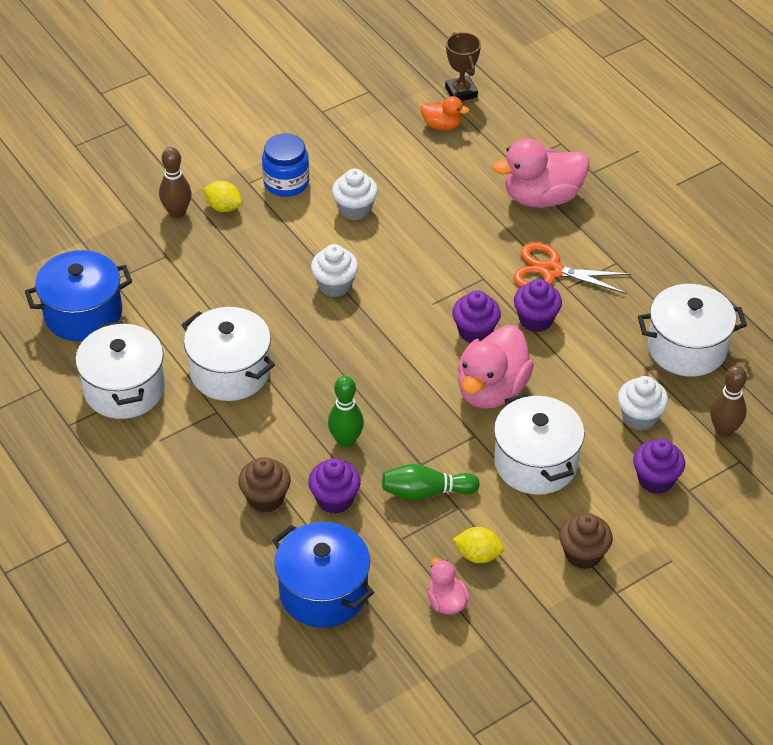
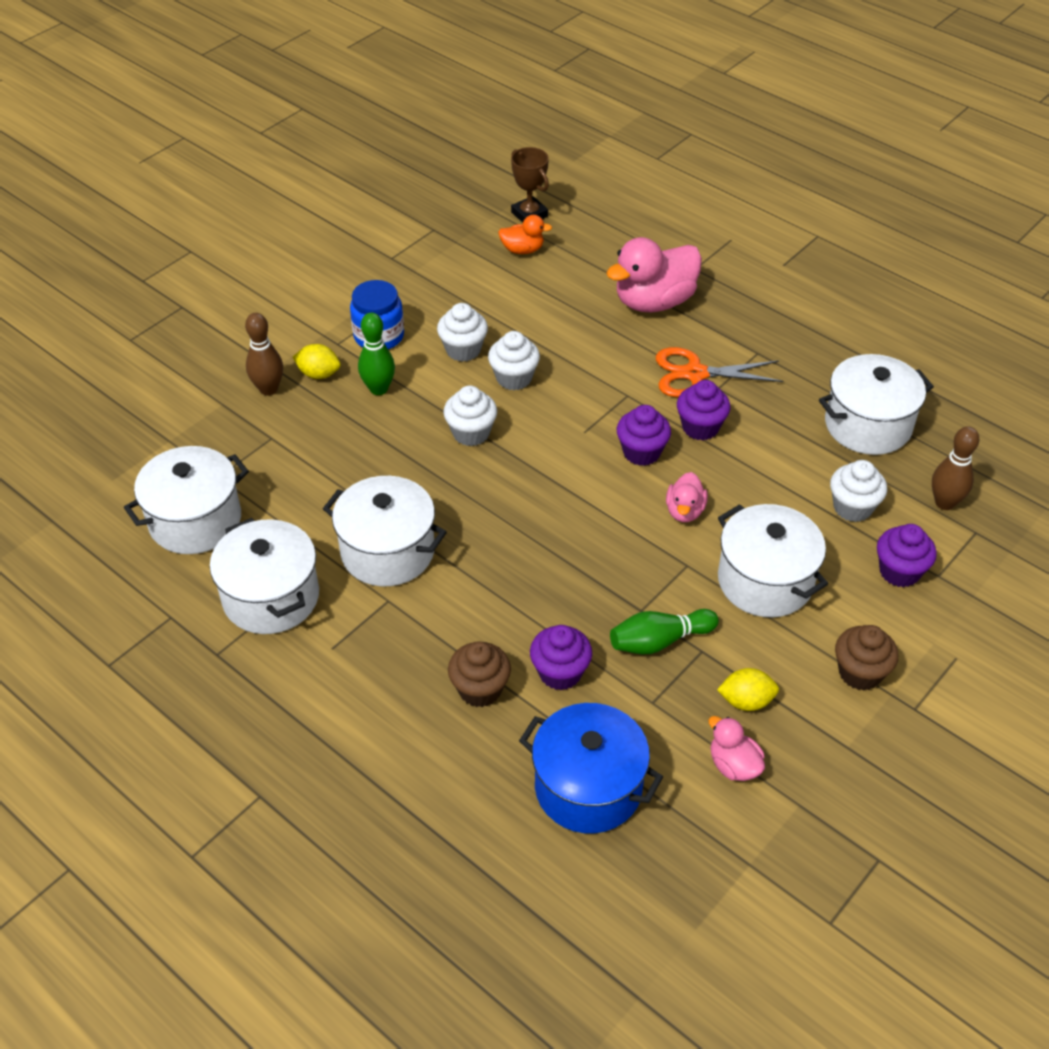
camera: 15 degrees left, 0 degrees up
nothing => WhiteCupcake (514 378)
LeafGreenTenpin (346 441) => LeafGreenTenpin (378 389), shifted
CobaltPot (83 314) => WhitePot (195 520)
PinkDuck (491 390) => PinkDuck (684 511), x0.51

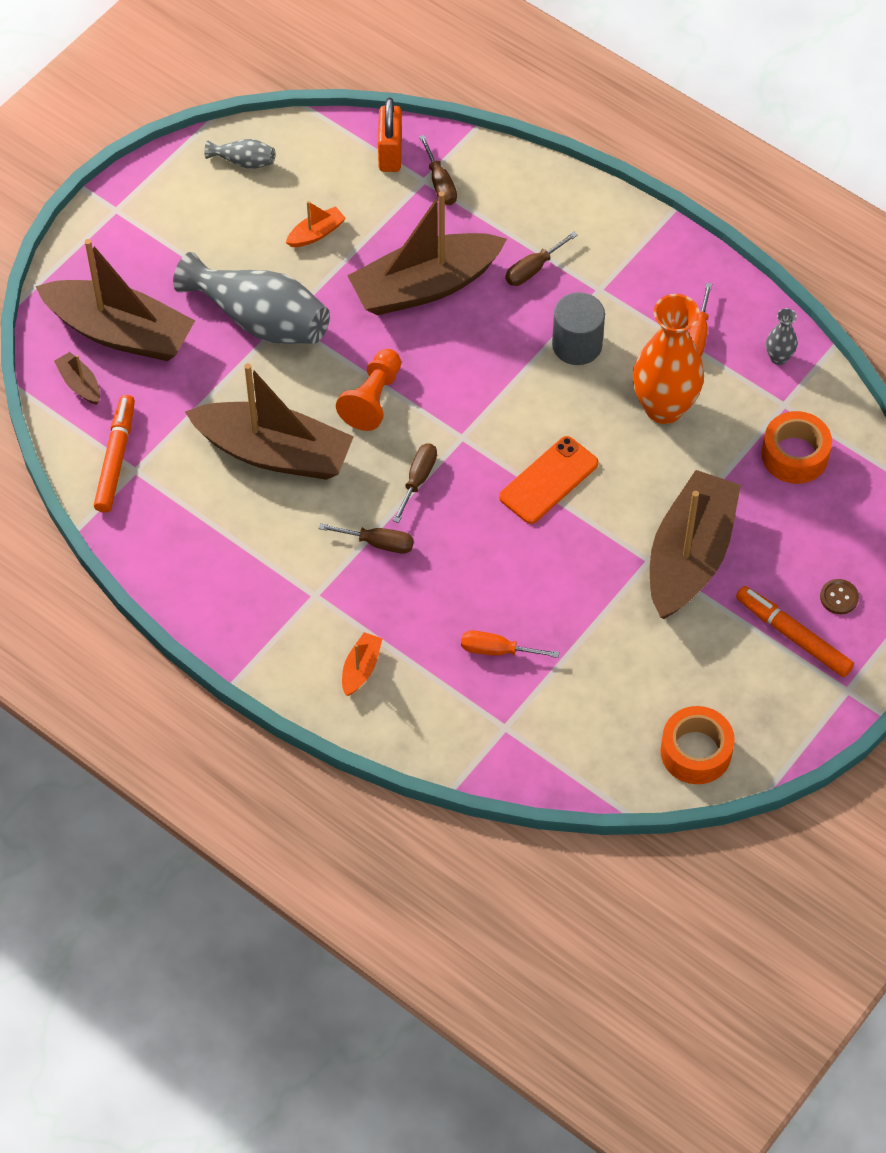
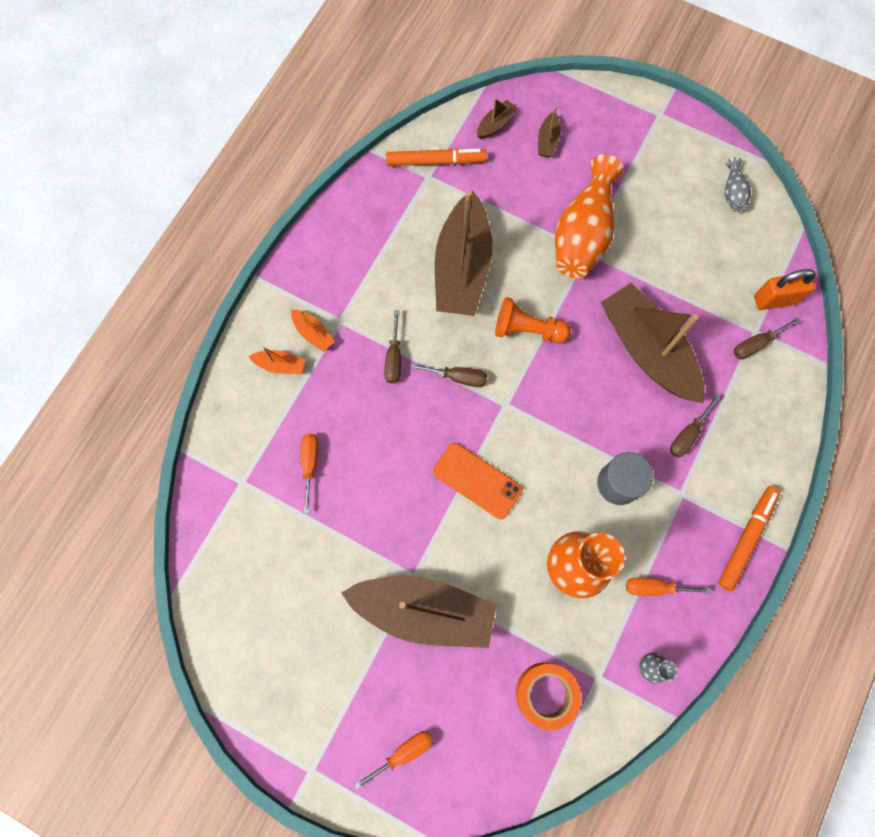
camera: 80 degrees right, 15 degrees up
OrangeRollOfTape (696 752) => nothing
OrangeBoat (316 233) => OrangeBoat (313 333), shifted
OrangeMarker (793 636) => OrangeMarker (746 538), shifted
BrownShirtButton (839 597) => OrangeFlatScrewdriver (404 752)
AshGreyFlowerVase (260 319) => OrangeFlowerVase (583 234)
BrownFlatScrewdriver (533 269) => BrownFlatScrewdriver (688 434), 90 degrees counterclockwise
BrownBoat (120 332) => BrownBoat (547 141), x0.41

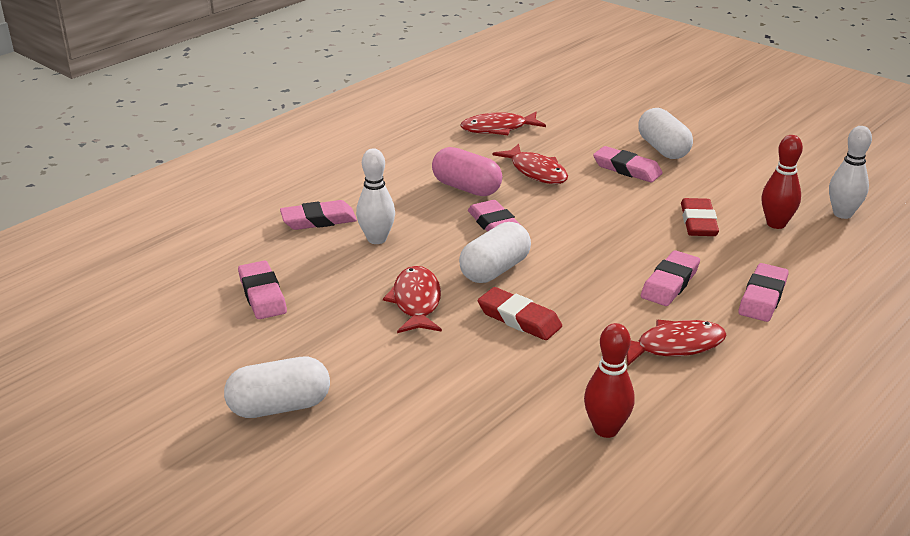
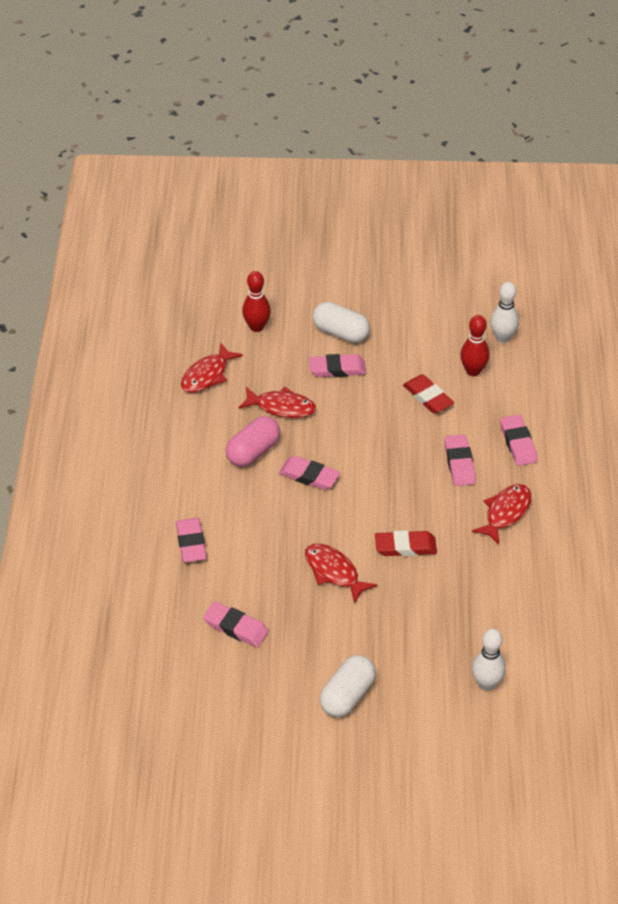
camera: 40 degrees left, 15 degrees up
WhitePill (495 270) => nothing
WhiteTenpin (377 239) => WhiteTenpin (486 684), shifted
ScarletTenpin (606 429) => ScarletTenpin (256 327), shifted
PinkPencilEraser (318 220) => PinkPencilEraser (191 543), 45 degrees counterclockwise
PinkPill (466 188) => PinkPill (253 452), 45 degrees counterclockwise

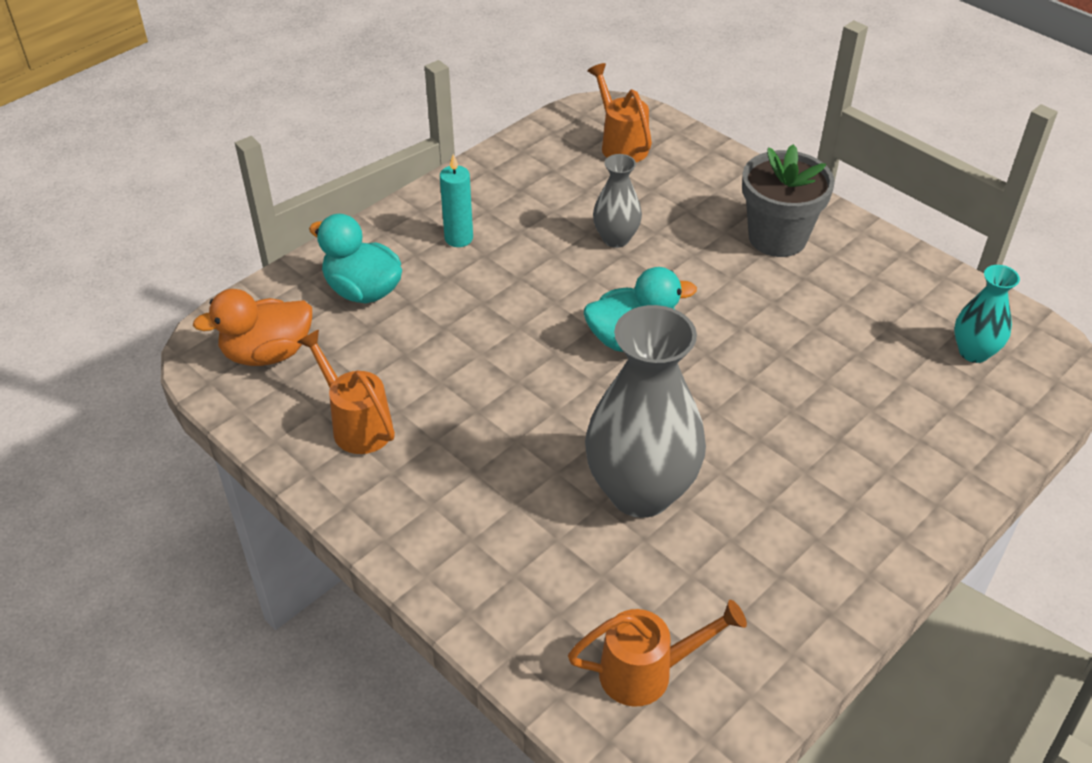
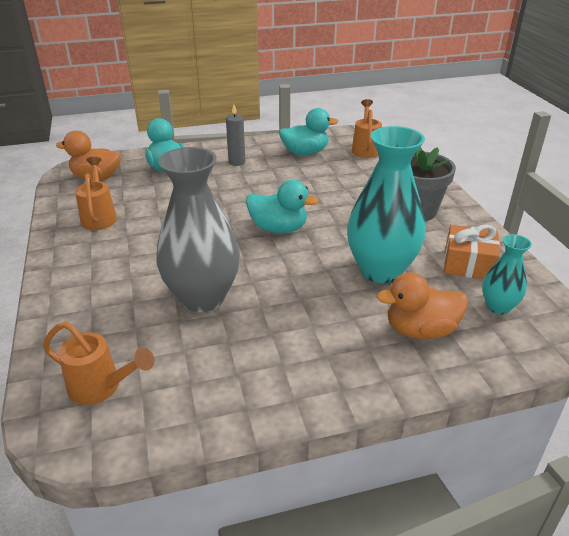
camera: 30 degrees right, 10 degrees down
AshGreyFlowerVase (616 239) => nothing
nothing => TealDuck (305 153)
nothing => TealFlowerVase (380 270)
nothing => OrangeDuck (420 330)
nothing => OrangePresent (468 264)
TealPillarCandle (459 238) => AshGreyPillarCandle (237 162)

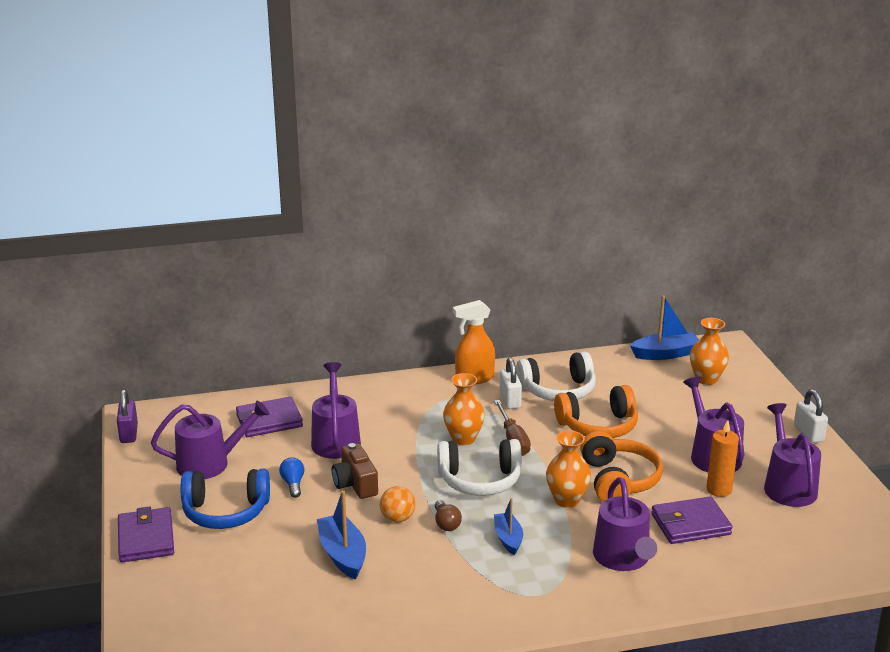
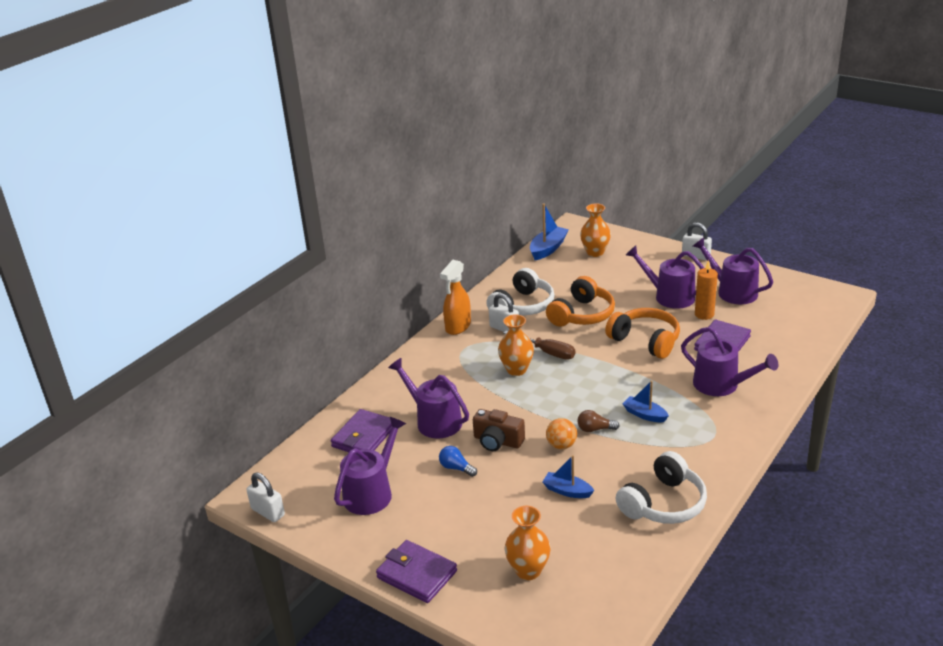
camera: 40 degrees left, 5 degrees up
CobaltOverEarHeadphones (225 511) => nothing
WhiteOverEarHeadphones (480 480) => WhiteOverEarHeadphones (663 503), shifted
OrangeFlowerVase (567 500) => OrangeFlowerVase (528 570), shifted
PurpleSmallLock (129 434) => WhiteSmallLock (268 512)
BrownLightbulb (446 523) => BrownLightbulb (595 429), 150 degrees clockwise
CobaltBoat (343 554) => CobaltBoat (567 491), x0.65

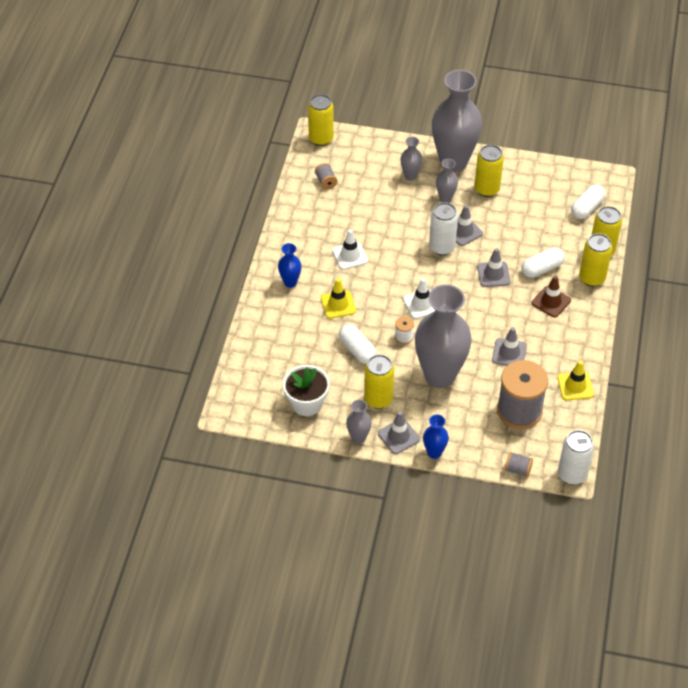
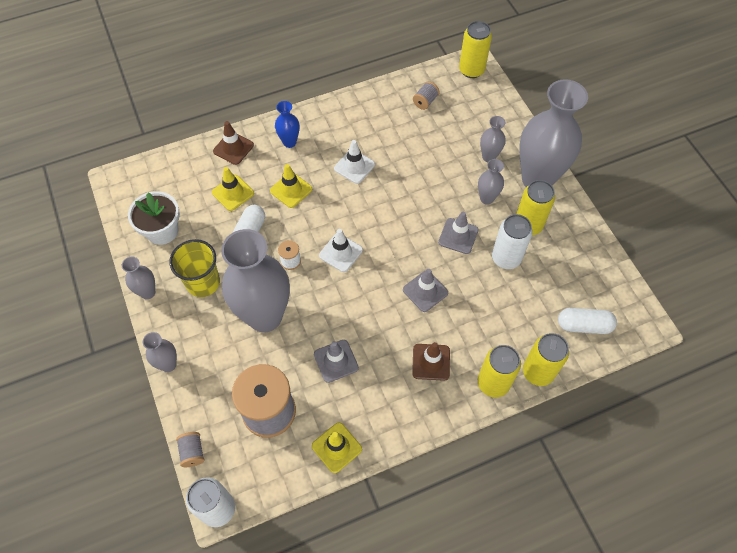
camera: 55 degrees right, 10 degrees up
AshGreySafetyCone (398 436) => nothing
WhitePill (542 269) => nothing
nothing => BrightYellowSafetyCone (233 193)
nothing => BrownSafetyCone (233 148)
WhiteCan (442 247) => WhiteCan (506 258), shifted
BrightYellowCan (378 399) => BrightYellowTumbler (203 282)
CobaltFlowerVase (434 452) => AshGreyFlowerVase (168 364)

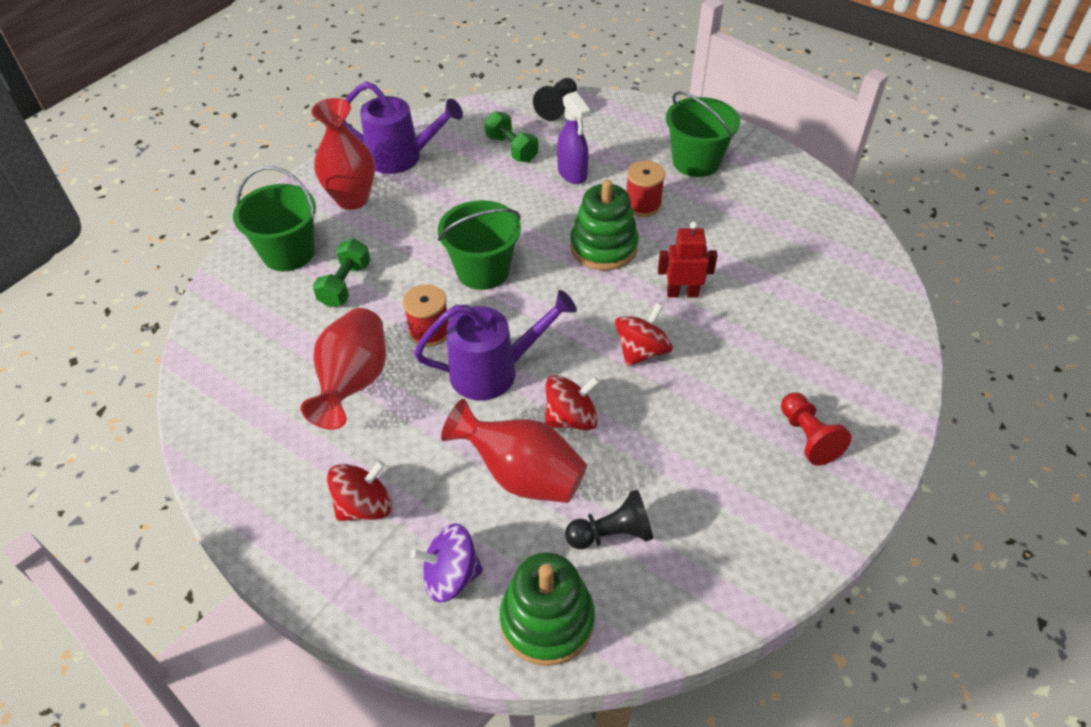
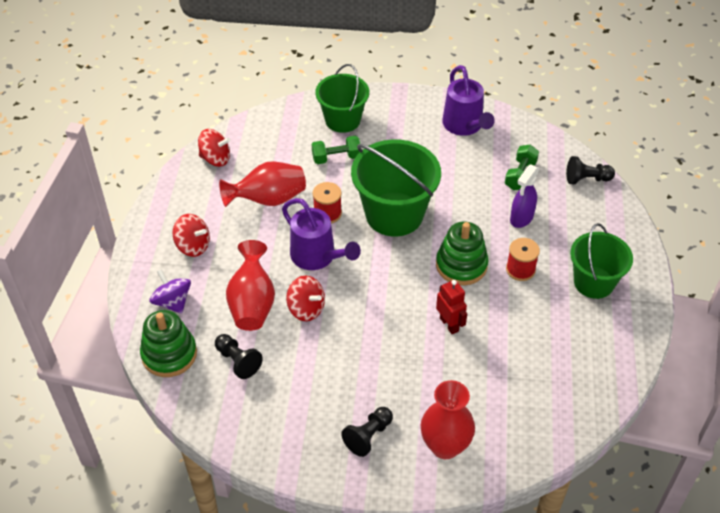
camera: 60 degrees right, 0 degrees up
ScarletFlowerVase (352 199) => ScarletFlowerVase (445 446), shifted
ScarletSpinningTop (641 351) => ScarletSpinningTop (215 159), shifted
ScarletGamePawn (808 437) => BlackGamePawn (368 436)
LeafGreenBucket (483 270) => LeafGreenBucket (394 214), x1.51

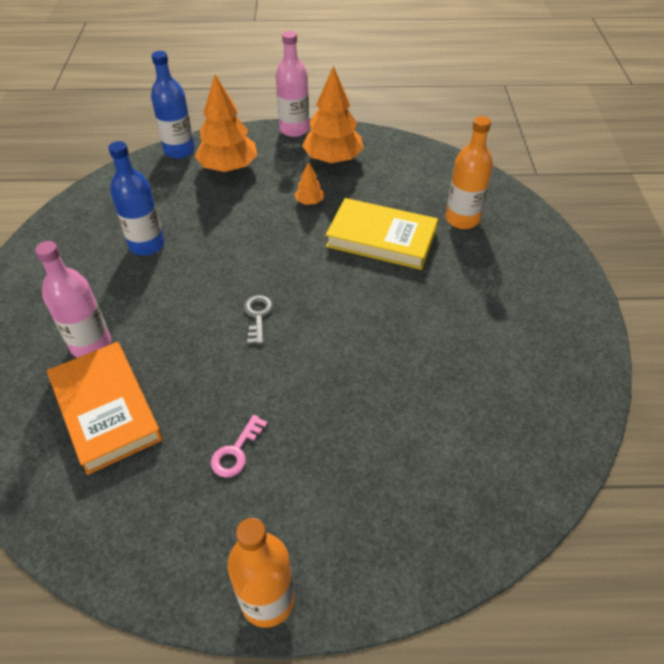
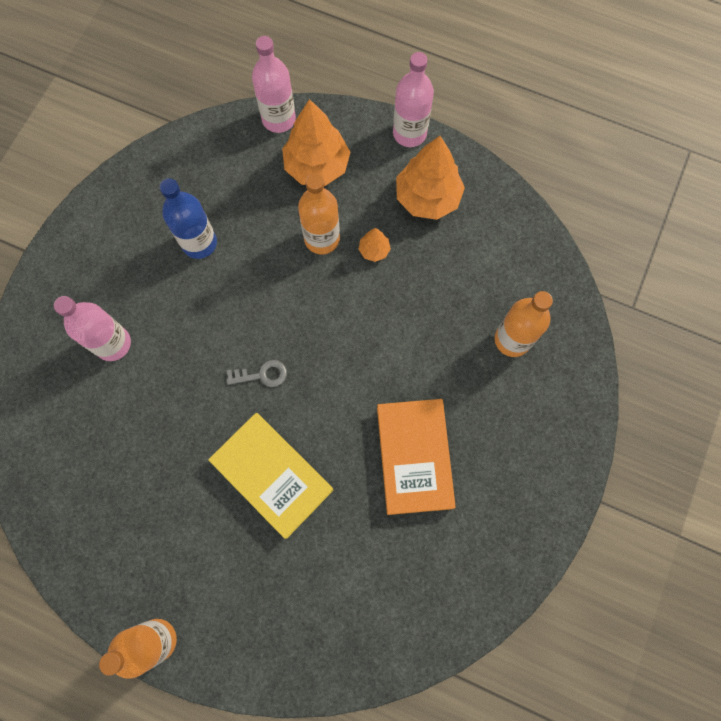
camera: 25 degrees right, 25 degrees up
PinkLatchkey (236 451) => nothing
nothing => OrangeBottle (322 239)
OrangeBook (106 409) => OrangeBook (414 457), shifted
BrightYellowBook (381 238) => BrightYellowBook (272 475), shifted
CobaltBottle (179 150) => PinkBottle (279 119)
AshGreyLatchkey (258 316) => AshGreyLatchkey (262 375), 60 degrees clockwise

